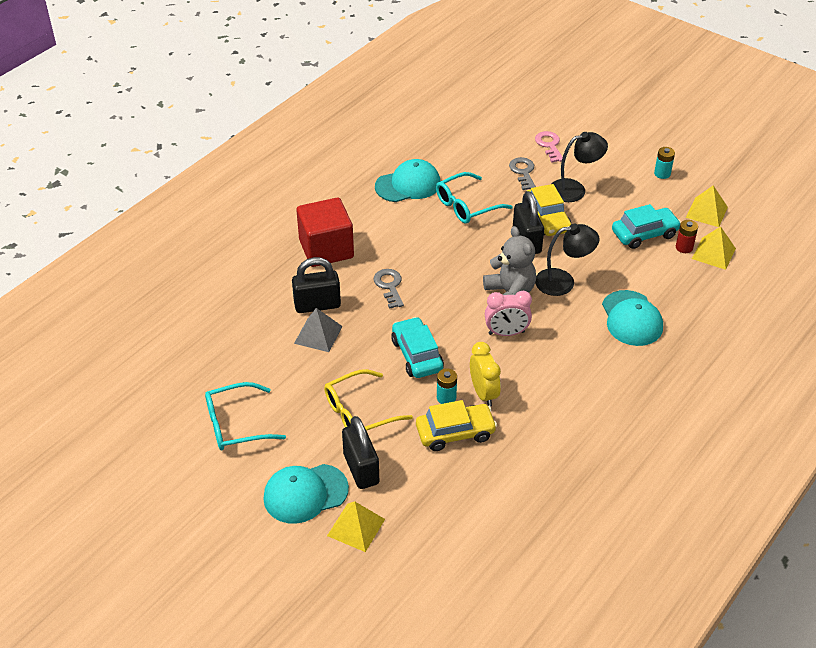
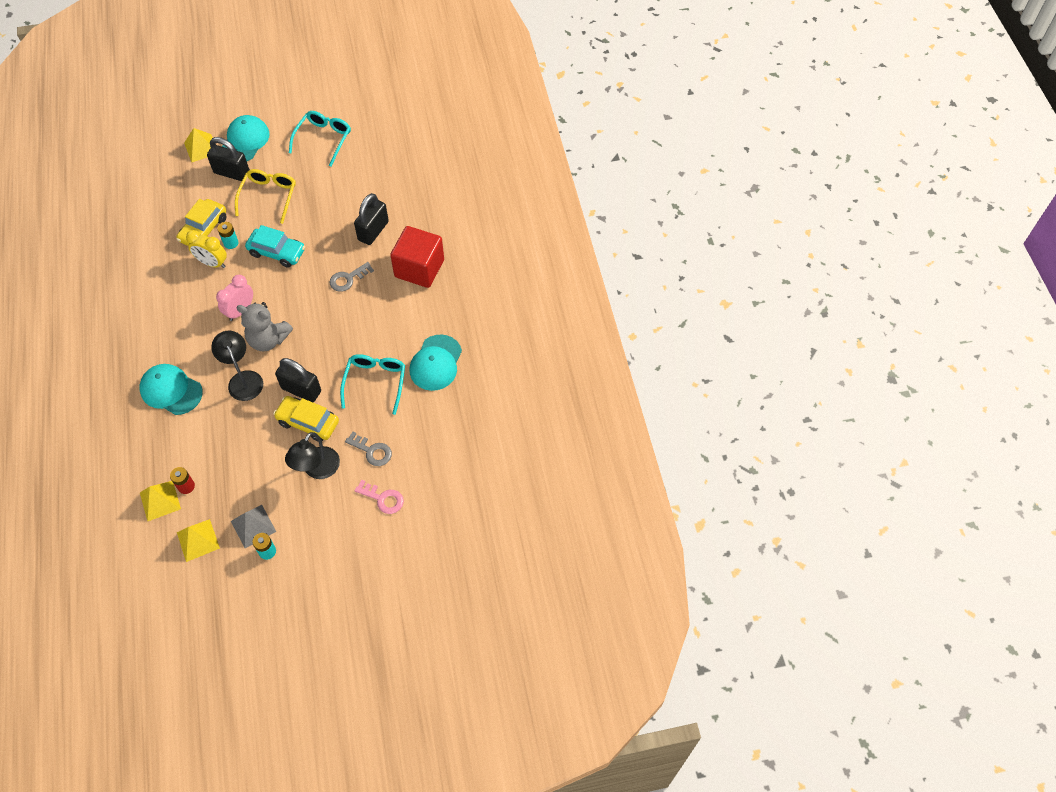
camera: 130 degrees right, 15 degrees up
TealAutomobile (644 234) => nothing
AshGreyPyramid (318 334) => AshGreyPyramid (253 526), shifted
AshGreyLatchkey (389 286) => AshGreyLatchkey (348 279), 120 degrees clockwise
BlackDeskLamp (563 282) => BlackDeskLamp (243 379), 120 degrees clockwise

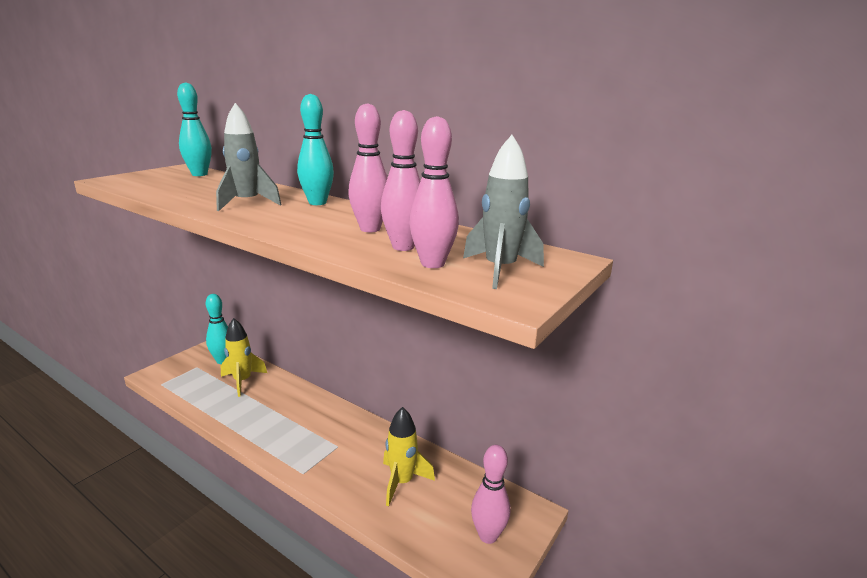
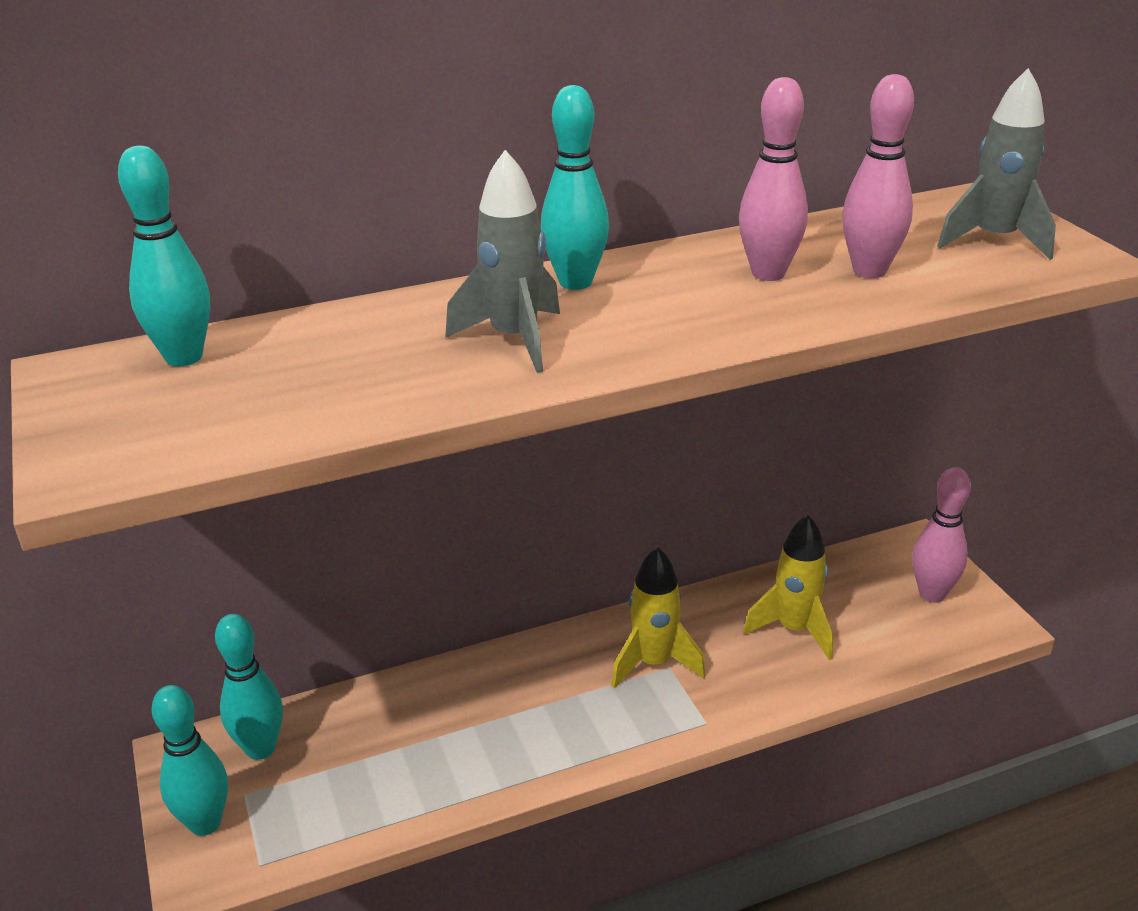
camera: 55 degrees left, 10 degrees up
PinkTenpin (432 264) => nothing
nothing => TealTenpin (205 823)
BrightYellowRocket (242 381) => BrightYellowRocket (653 663), shifted

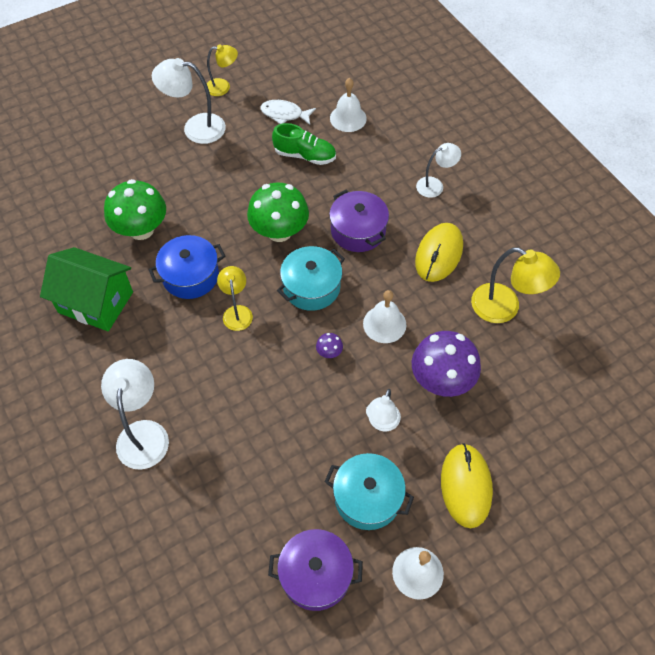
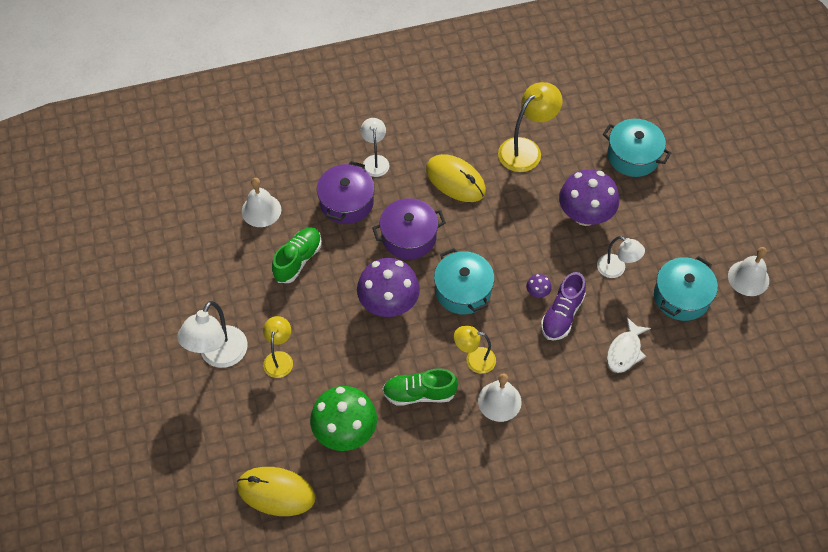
camera: 75 degrees left, 0 degrees up
LeafGreenHouse (96 302) => nothing
WhiteDeskLamp (143 433) => nothing
nothing => PurpleLaceUpShoe (562 315)
nothing => TealPot (633 156)
BrightYellowDeskLamp (223 87) => BrightYellowDeskLamp (279 358), shifted
WhiteToyFish (284 114) => WhiteToyFish (625 351), shifted
PurplePot (316 575) => PurplePot (346 202), shifted
WhiteHandBell (384 324) => WhiteHandBell (499 401), shifted
BrightYellowPcMouse (466 486) => BrightYellowPcMouse (276 492), shifted
CobaltPot (190 276) => LeafGreenLaceUpShoe (419 393)
LeafGreenToadstool (279 231) => PurpleToadstool (388 303)

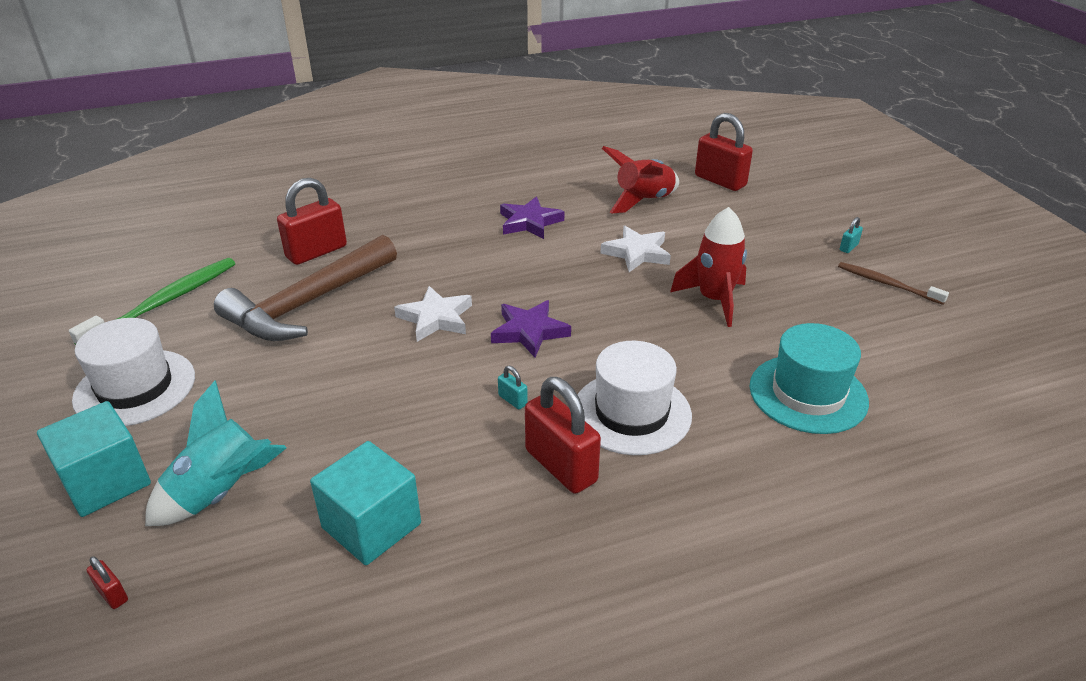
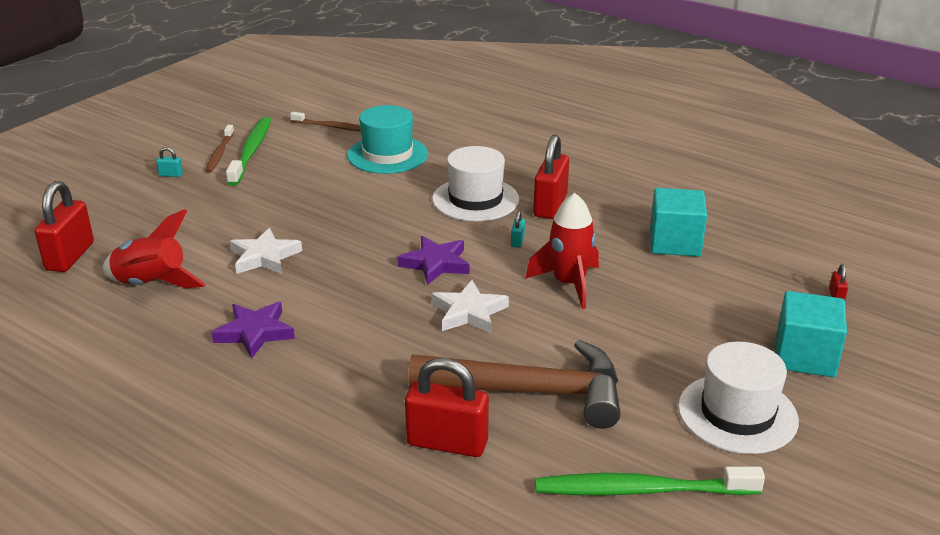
camera: 125 degrees left, 5 degrees down
TealRocket (221 493) => nothing
nothing => LeafGreenDentalBrush (251 151)
nothing => BrownDentalBrush (332 127)
ScarletRocket (714 300) => ScarletRocket (568 284), shifted

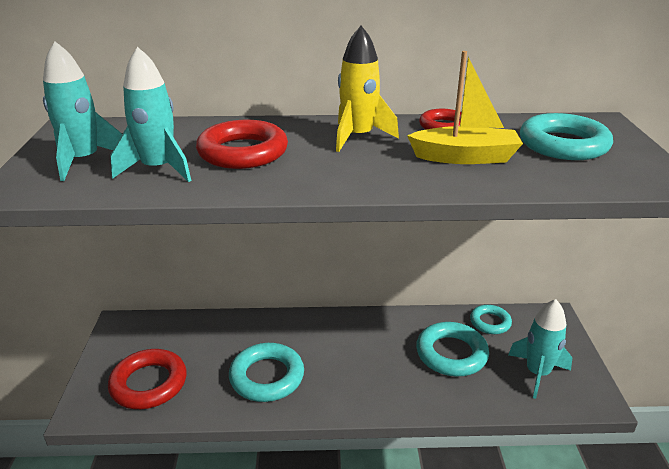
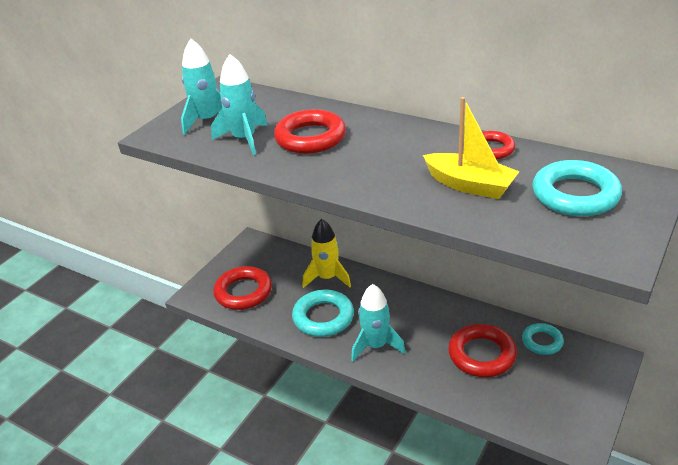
camera: 35 degrees right, 5 degrees up
BrightYellowRocket (358 137) => BrightYellowRocket (327 278), shifted
TealRocket (537 373) => TealRocket (376 346), shifted
TealRing (451 354) => ScarletRing (482 355)

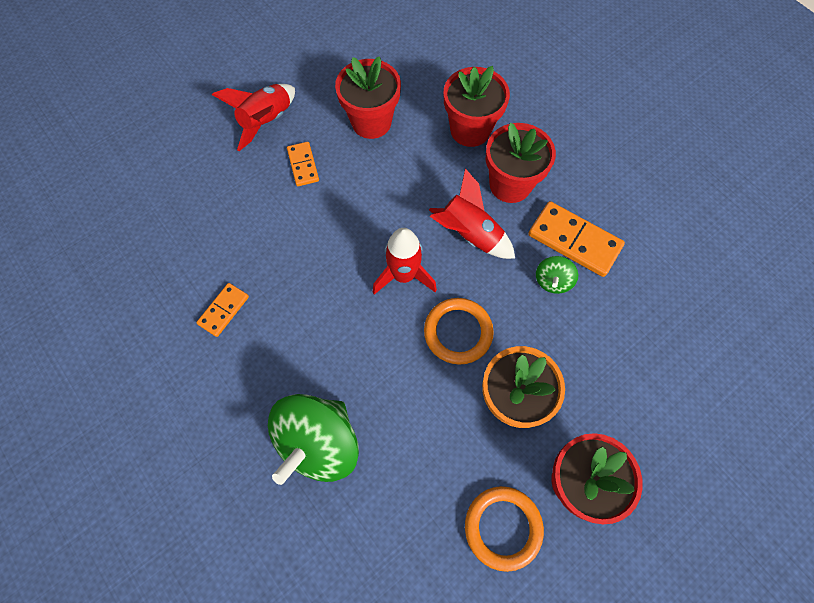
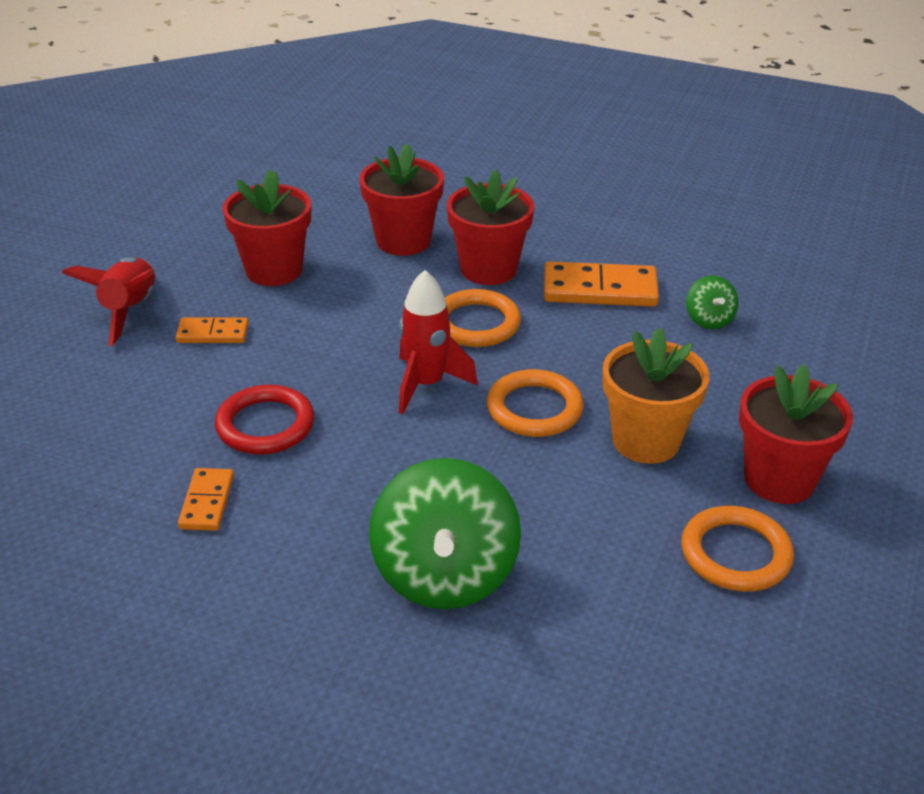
camera: 30 degrees left, 30 degrees down
nothing => ScarletRing (265 425)
LeafGreenSpinningTop (552 281) => LeafGreenSpinningTop (709 320), shifted
ScarletRocket (469 234) => OrangeRing (476 323)
OrangeDominoPiece (303 165) => OrangeDominoPiece (213 333), 45 degrees counterclockwise

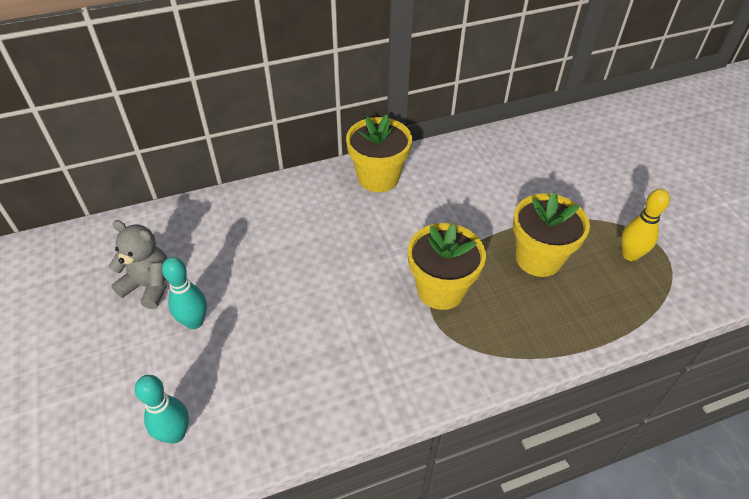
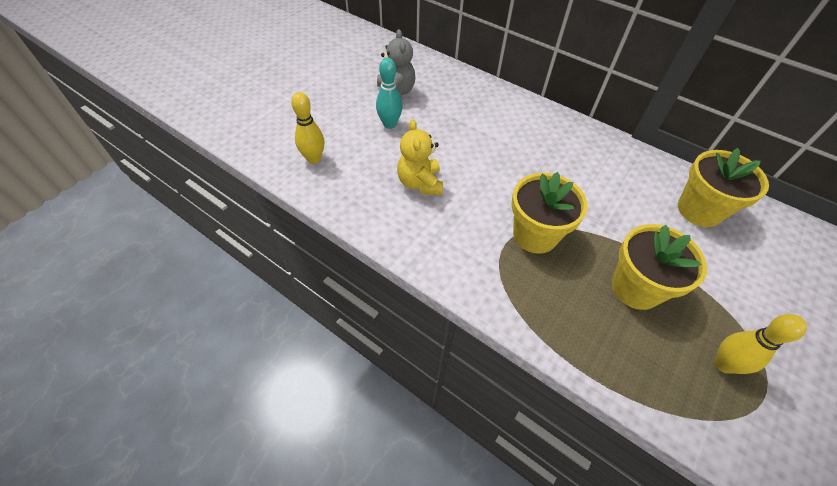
camera: 55 degrees right, 5 degrees up
nothing => BrightYellowTeddy (420 183)
BrightYellowFlowerPot (378 177) => BrightYellowFlowerPot (699 210), shifted
TealTenpin (175 434) => BrightYellowTenpin (314 159)

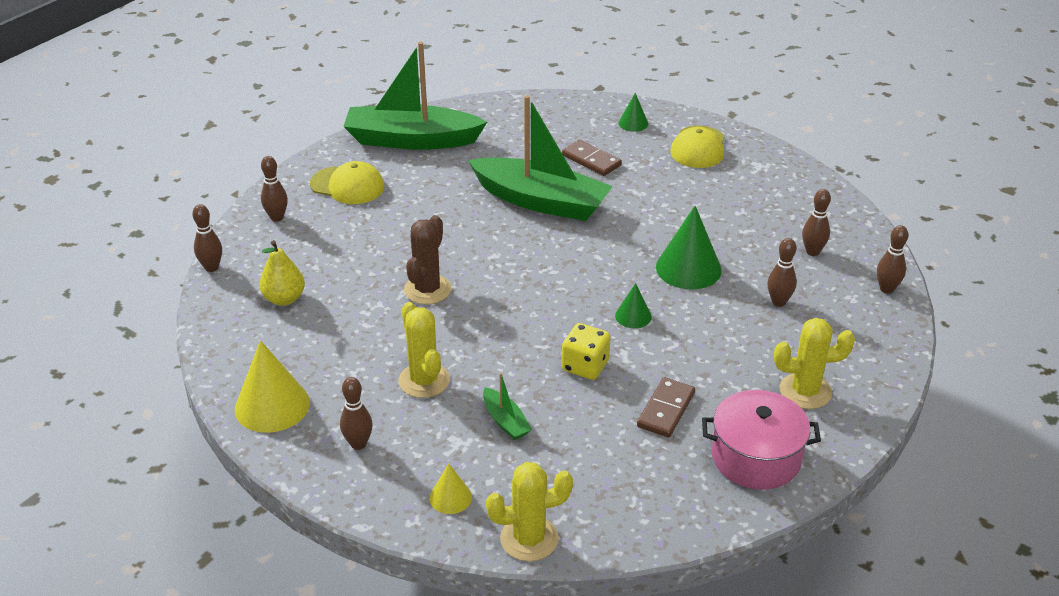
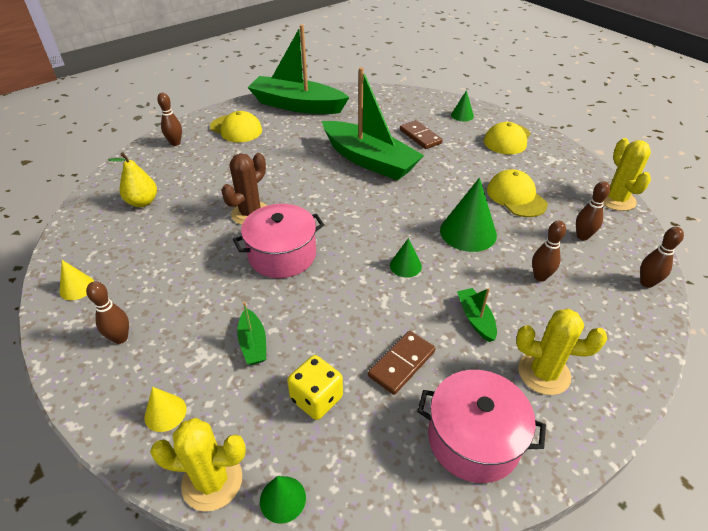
camera: 15 degrees right, 5 degrees up
BrownTenpin (211 267) => nothing
nothing => PinkPot (282 255)
nothing => LeafGreenSolidCone (282 499)
nothing => LeafGreenBoat (475 319)
nothing => BrightYellowBaseballCap (516 197)
BrightYellowPricklyPlant (424 380) => BrightYellowPricklyPlant (616 199), shifted
BrightYellowGameDie (585 366) => BrightYellowGameDie (316 398), shifted
BrightYellowSolidCone (272 405) => BrightYellowSolidCone (77 287), x0.53

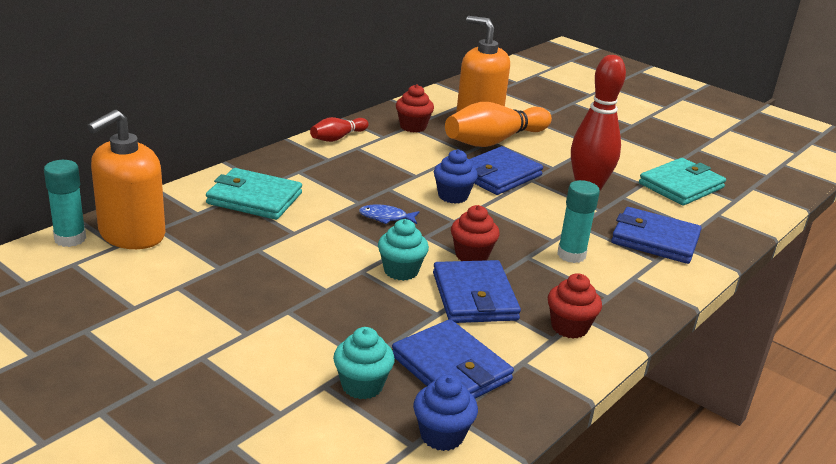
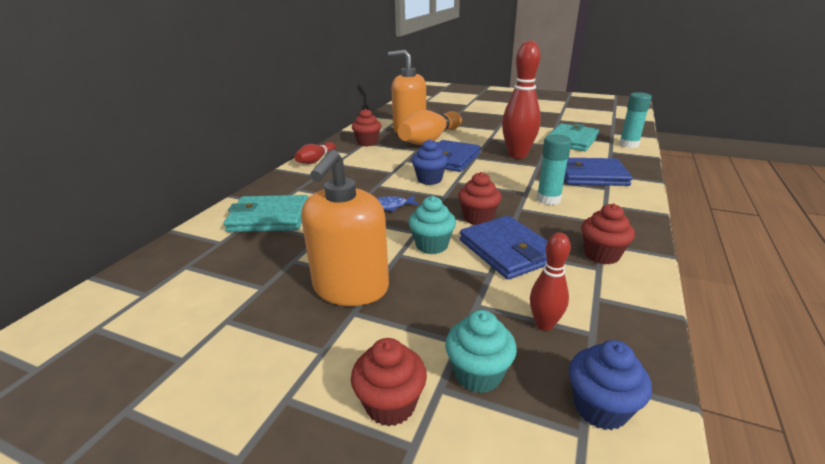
camera: 15 degrees left, 0 degrees up
nothing => ScarletCupcake (390 404)
TealStickOfGlue (70 239) => TealStickOfGlue (629 144), shifted
OrangeSoapDispenser (131 234) => OrangeSoapDispenser (350 288), shifted
CobaltWallet (451 368) => ScarletTenpin (544 324)

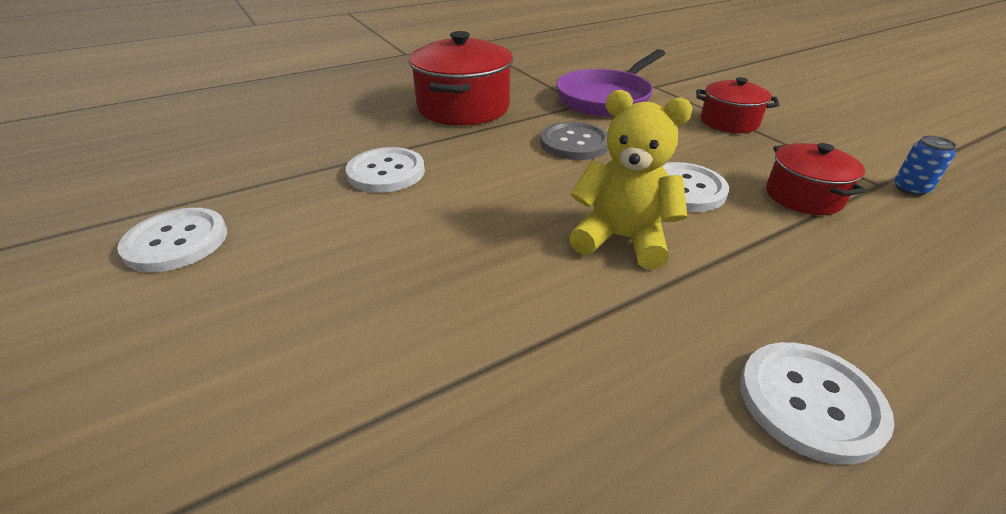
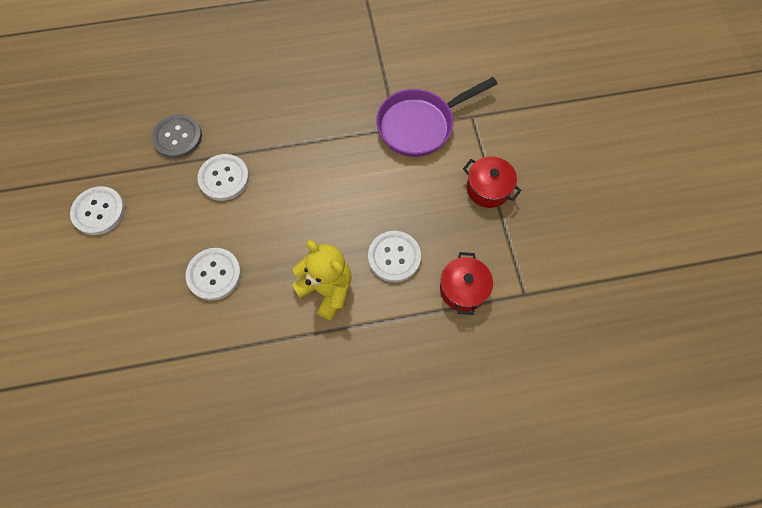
camera: 20 degrees right, 30 degrees up
ScarletPot (463 108) => nothing
CobaltCan (910 189) => nothing
AshGreyShirtButton (574 143) => AshGreyShirtButton (177 137), shifted
WhiteShirtButton (809 402) => WhiteShirtButton (214 274), shifted

